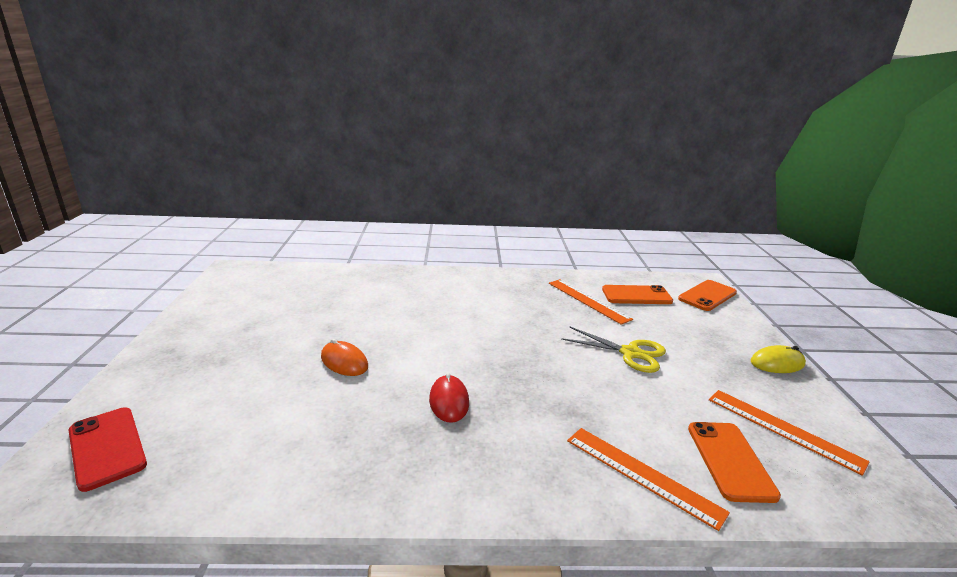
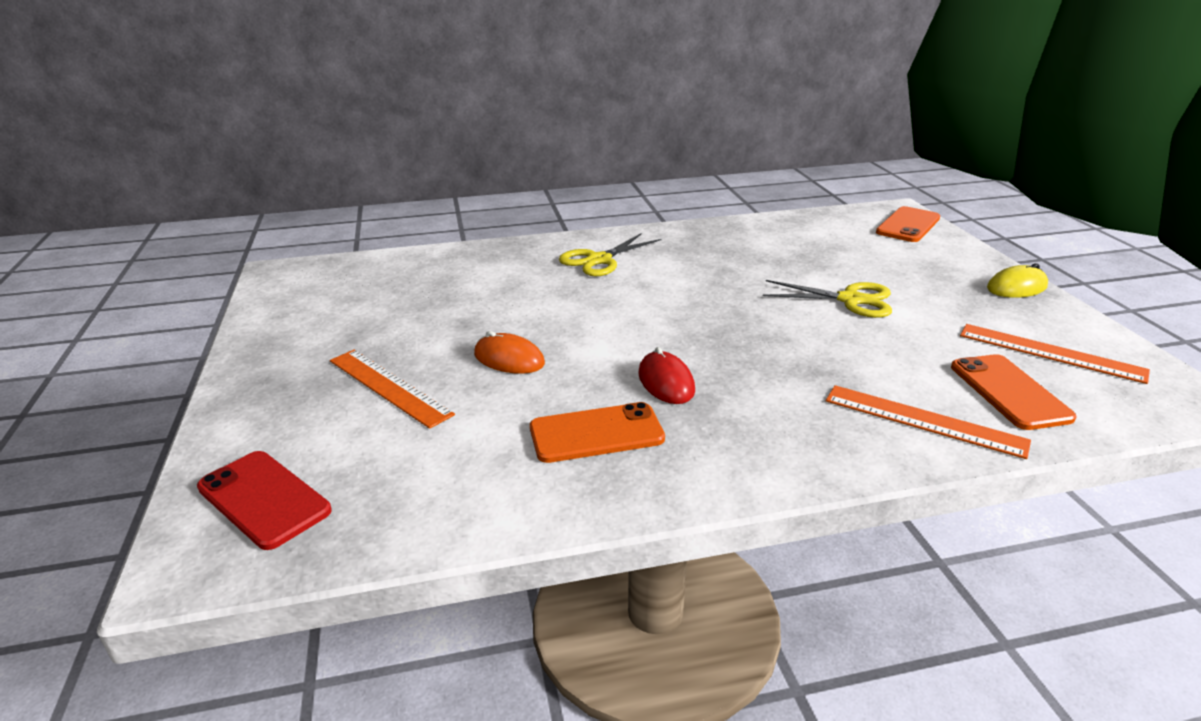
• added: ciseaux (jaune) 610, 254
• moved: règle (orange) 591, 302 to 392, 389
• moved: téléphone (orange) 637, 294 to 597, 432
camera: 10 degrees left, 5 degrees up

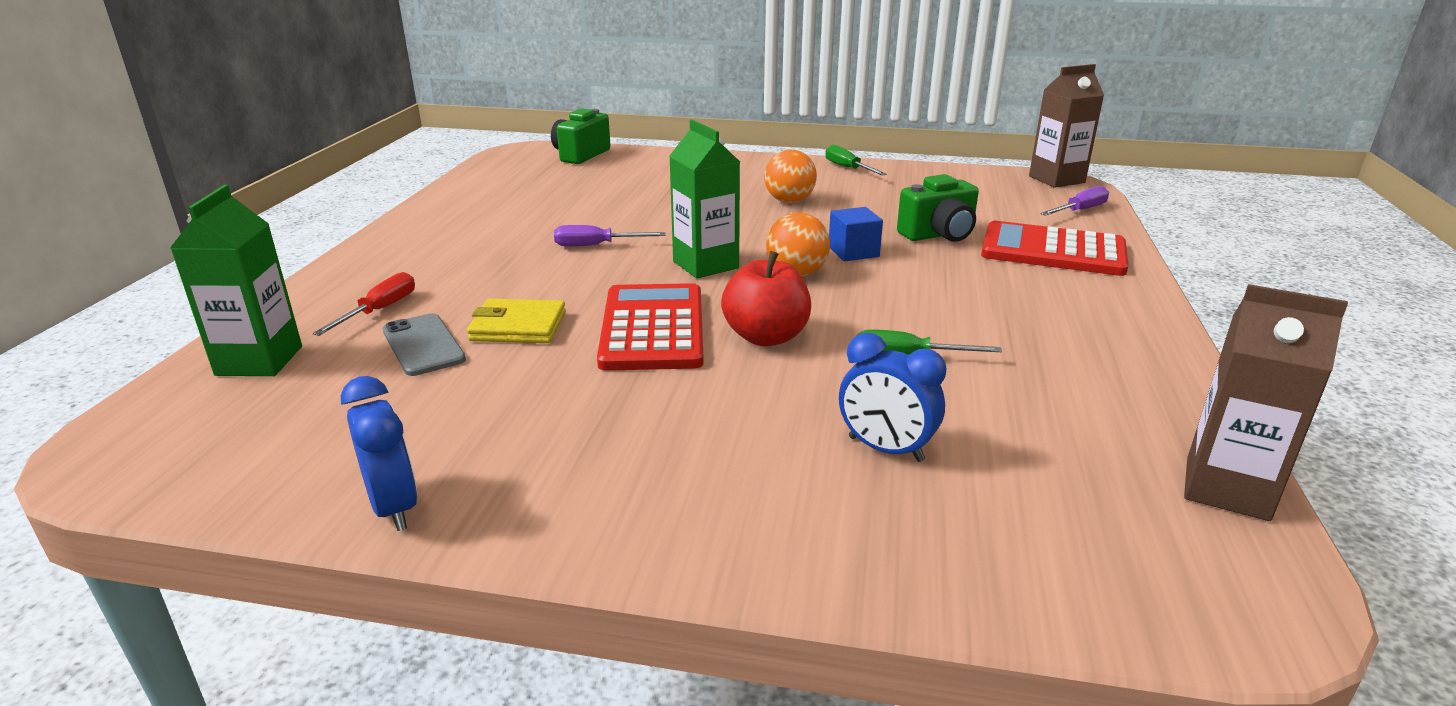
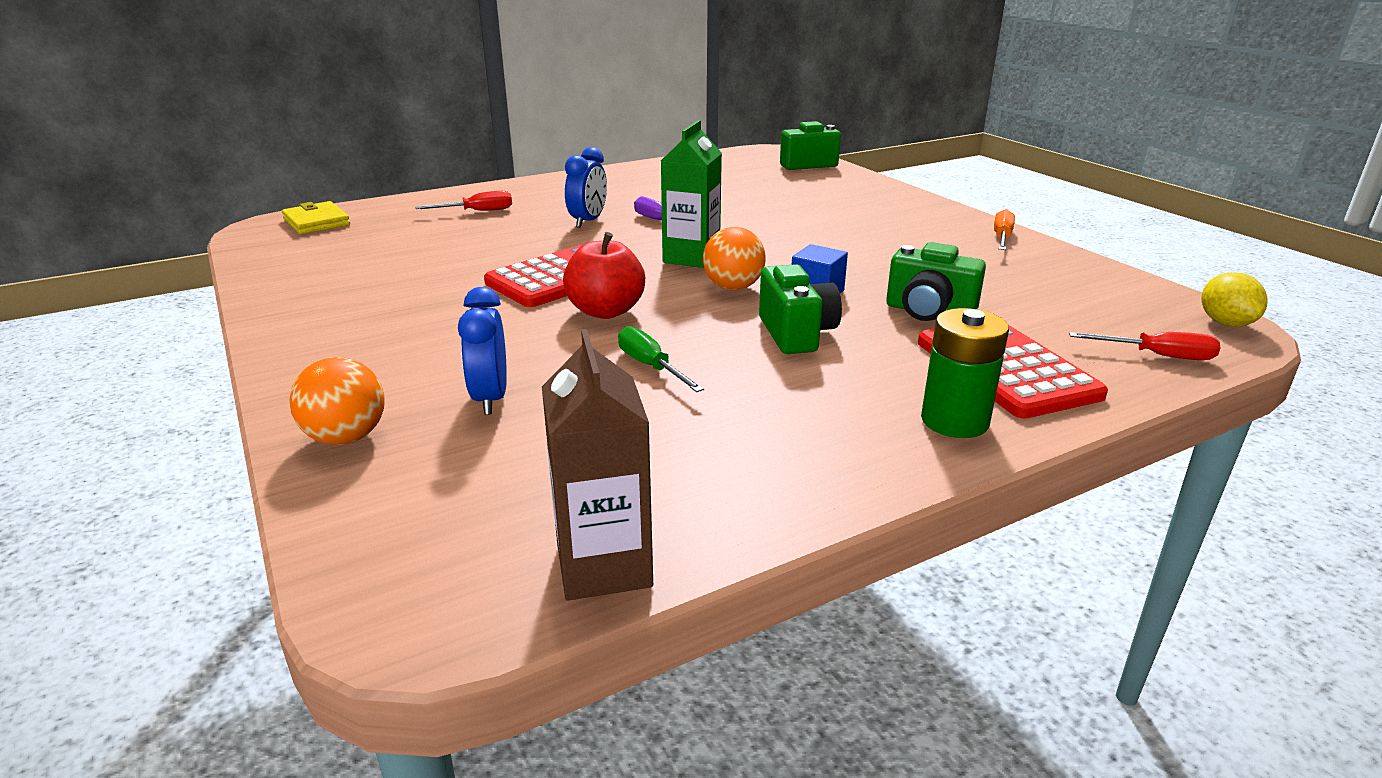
• removed: brique de lait (vert) 236, 280
• removed: téléphone (gris) 424, 344
• added: appareil photo (vert) 800, 309
• added: pile (vert) 965, 373
• moved: réveil (bleu) 379, 453 to 586, 187
• moved: portefeuille (jaune) 516, 321 to 316, 217
• moved: balle (orange) 790, 176 to 337, 401
• replaced: brique de lait (marron) 1066, 126 to citron (jaune) 1235, 299
• recoloured: tournevis (vert) 856, 160 to tournevis (orange) 1004, 229
• recoloured: tournevis (violet) 1074, 201 to tournevis (rouge) 1144, 346
camera: 50 degrees right, 0 degrees up

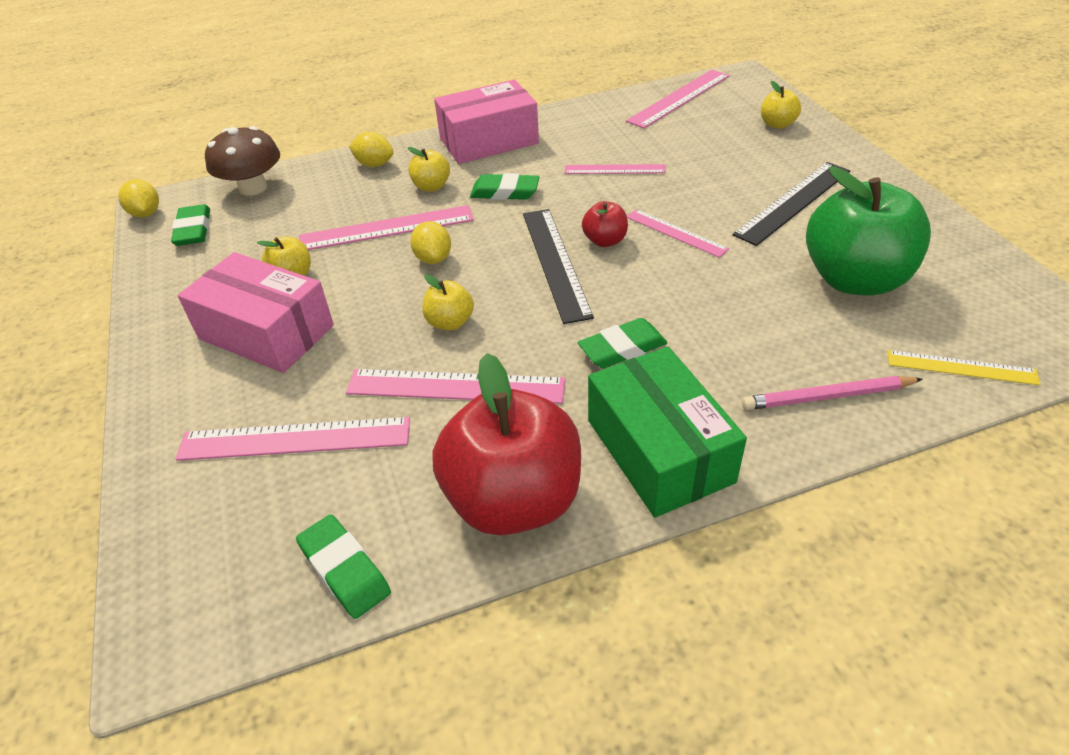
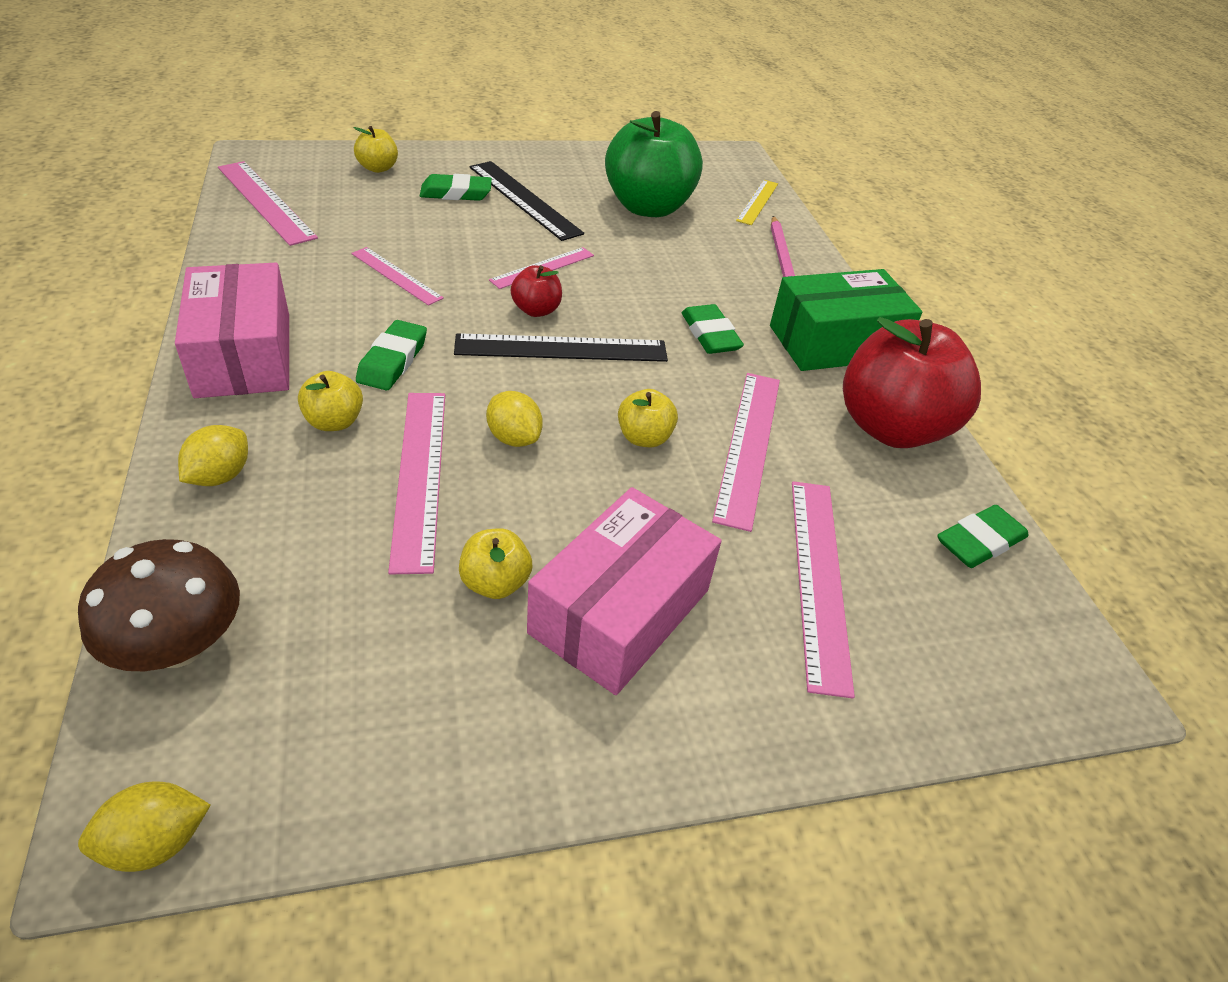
• moved: gomme (vert) 190, 225 to 456, 187
• turned: citron (jaune) 430, 242 = 514, 419 60 degrees clockwise
• turned: règle (rose) 615, 169 = 397, 276 60 degrees counterclockwise
camera: 90 degrees left, 0 degrees up

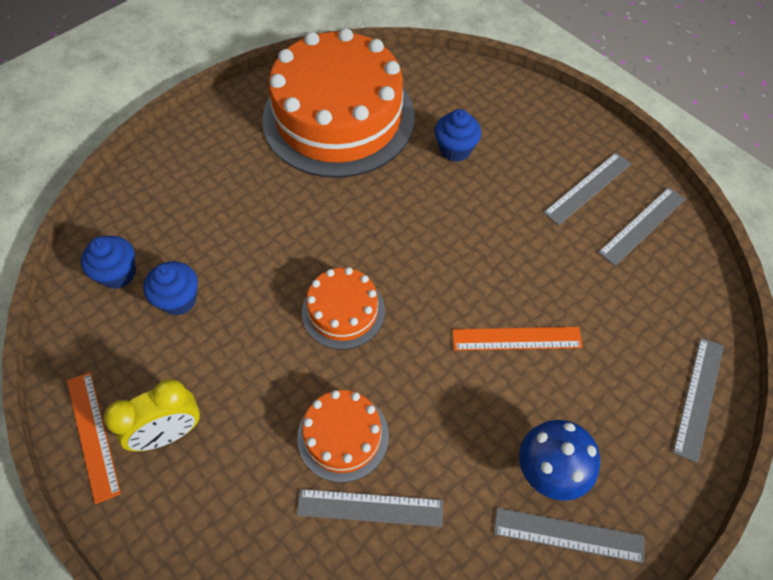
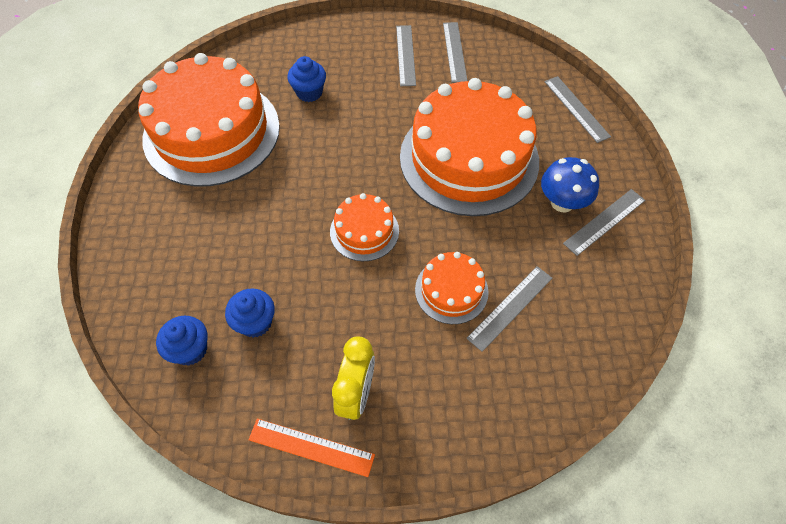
• replaced: règle (orange) 517, 339 to gâteau (orange) 469, 147
camera: 50 degrees left, 0 degrees up

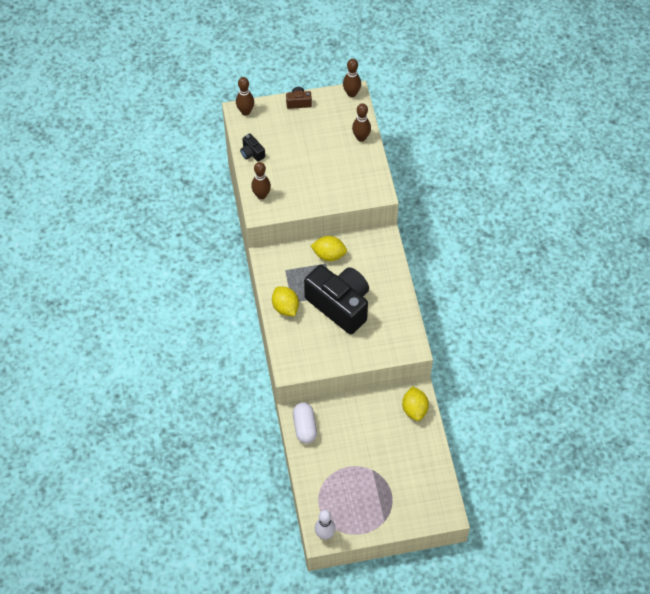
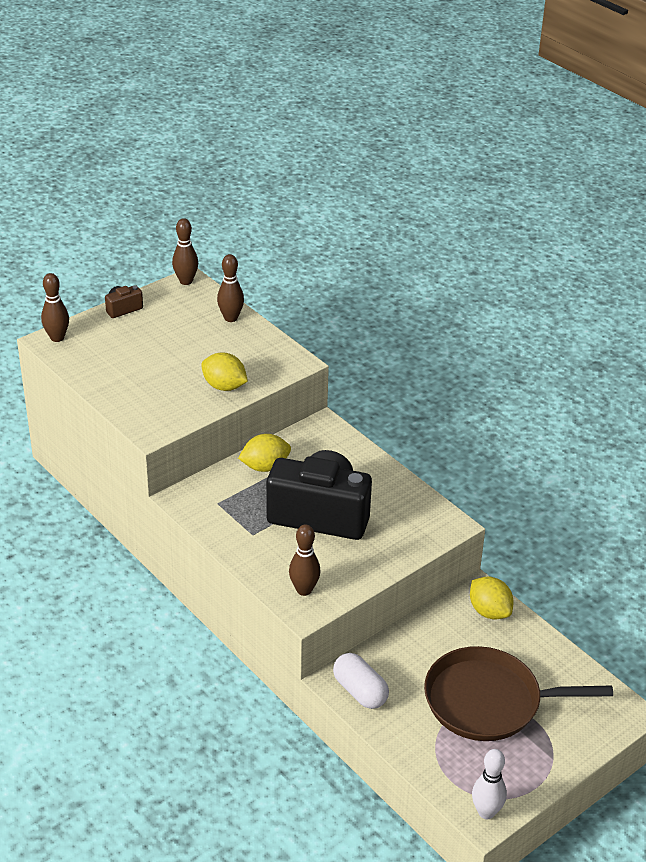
• removed: appareil photo (noir) 252, 148
• added: poêle (marron) 518, 693
• moved: quille (marron) 261, 180 to 305, 560
• moved: citron (jaune) 285, 301 to 224, 371
camera: 30 degrees left, 20 degrees down

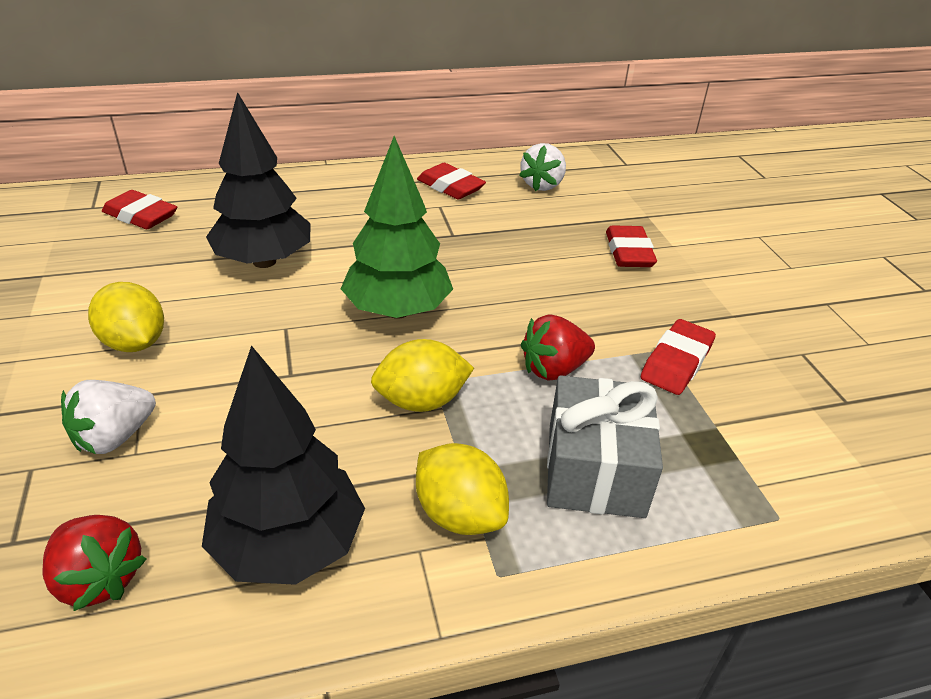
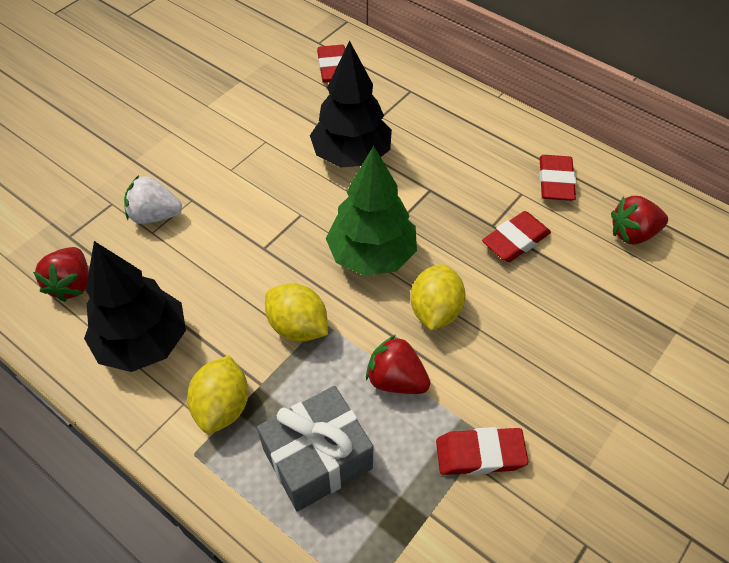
• moved: citron (jaune) 126, 317 to 438, 297
• moved: gomme (rouge) 631, 246 to 516, 236
• recoloured: fraise (blanc) 542, 167 to fraise (rouge) 639, 220
camera: 55 degrees right, 15 degrees up

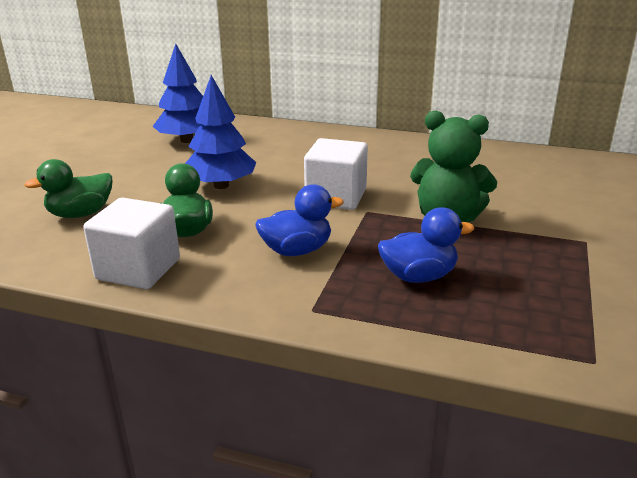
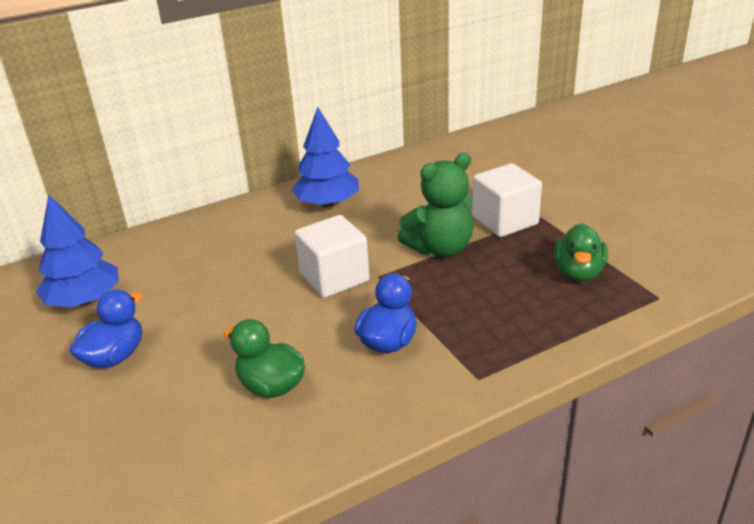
• moved: canard (vert) 68, 188 to 581, 252
• moved: cube (blanc) 131, 243 to 507, 200
• moved: arbre (bleu) 220, 132 to 325, 157
• moved: canard (bleu) 426, 245 to 106, 328
camera: 45 degrees left, 5 degrees up

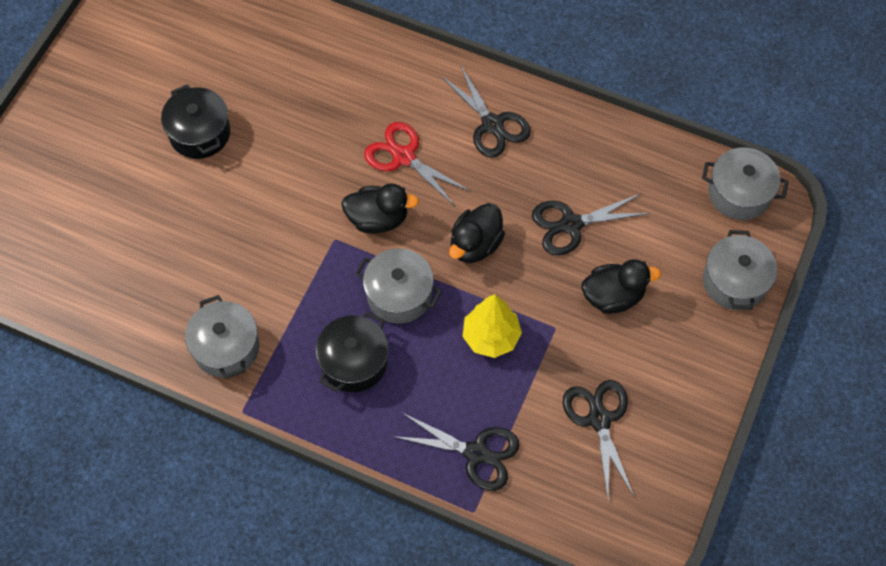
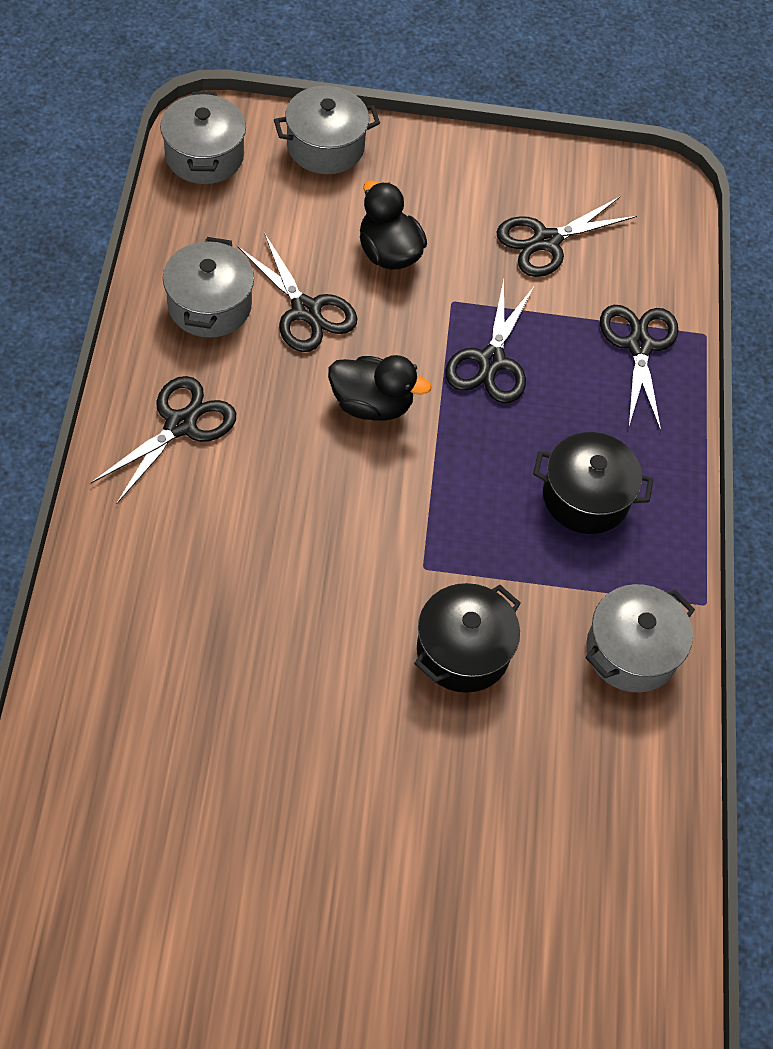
• removed: canard (noir) 380, 209
• removed: ciseaux (rouge) 417, 164
• moved: marmite (noir) 195, 121 to 467, 638
• moved: marmite (gris) 398, 286 to 208, 287
• replaced: arbre (jaune) 492, 326 to ciseaux (noir) 489, 341
camera: 115 degrees left, 5 degrees down

